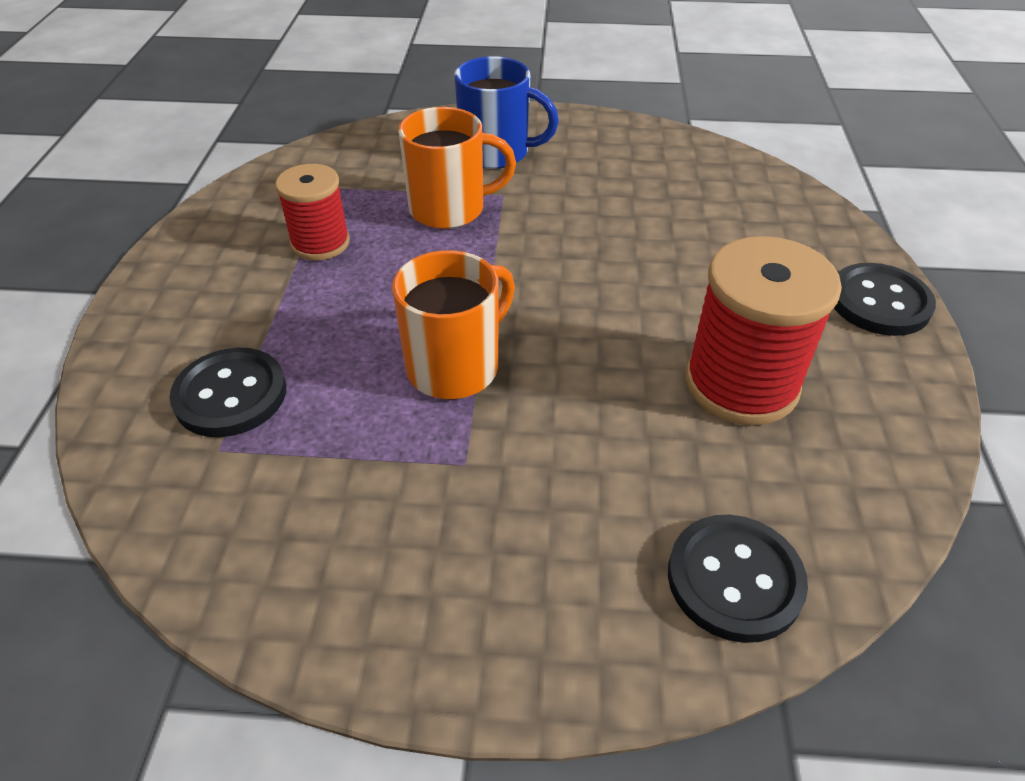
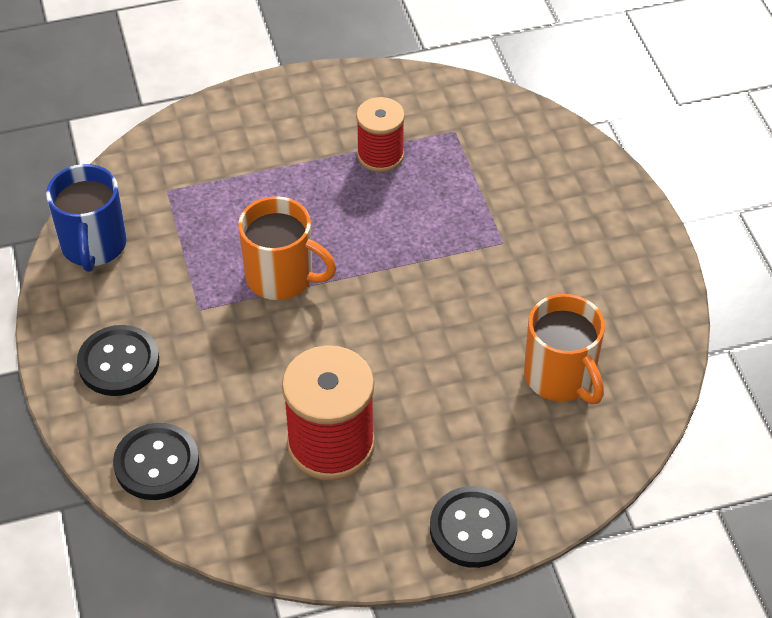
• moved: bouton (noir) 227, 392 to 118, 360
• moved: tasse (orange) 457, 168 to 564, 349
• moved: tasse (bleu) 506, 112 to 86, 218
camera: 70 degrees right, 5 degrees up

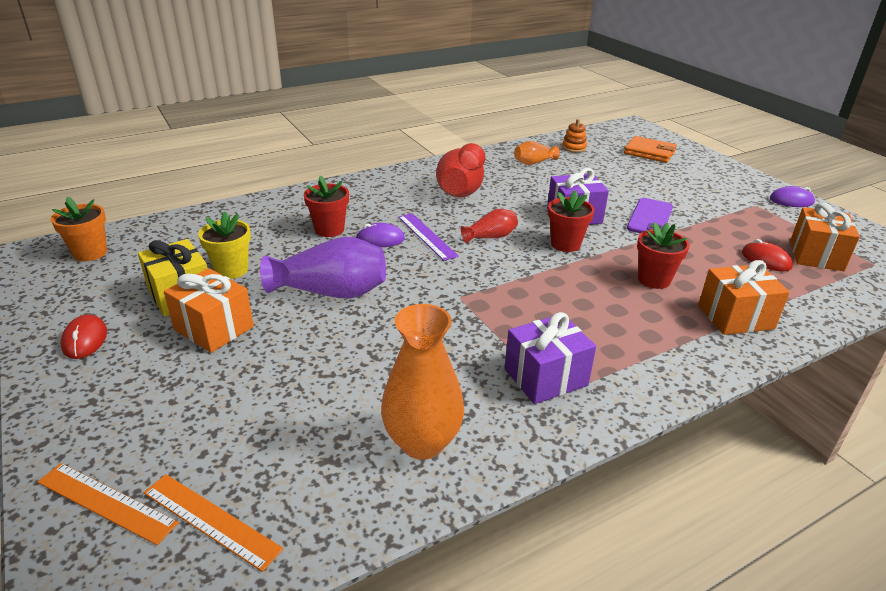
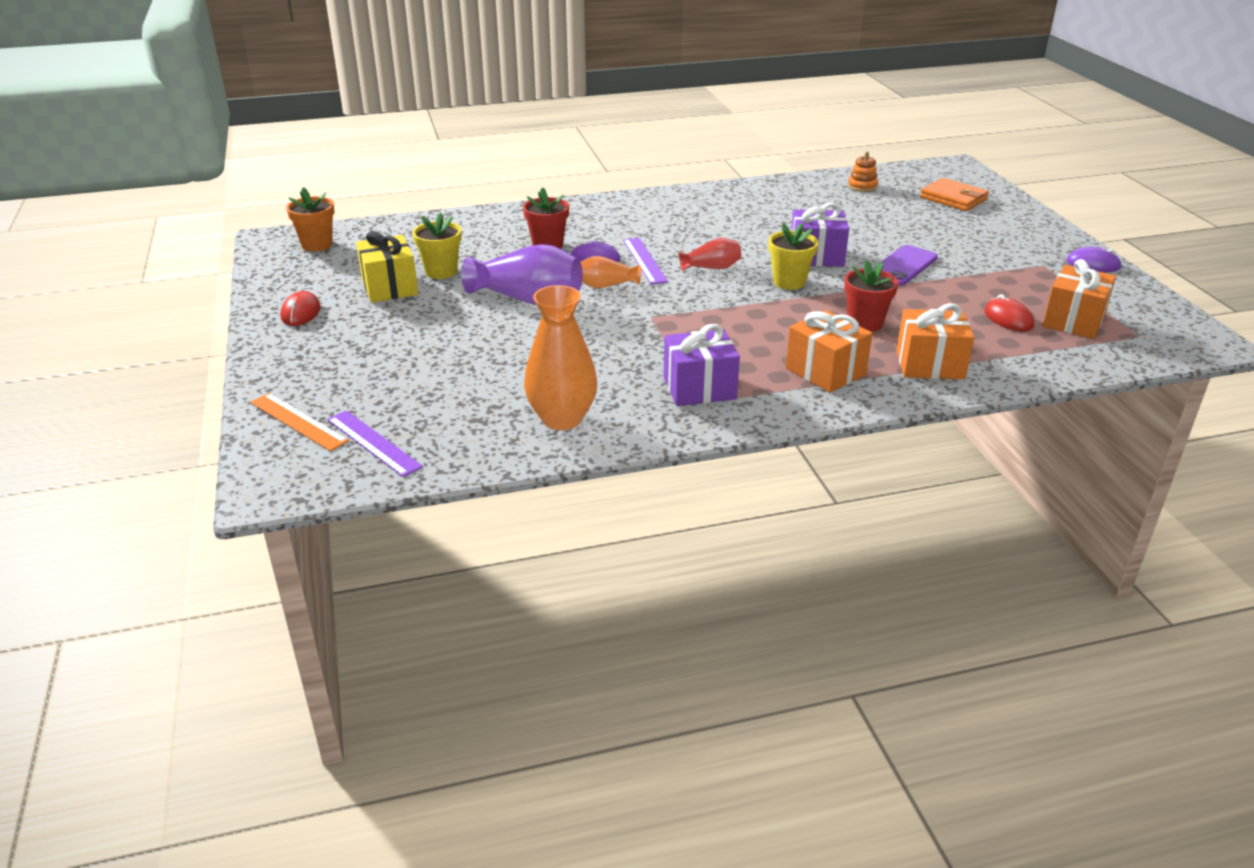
• removed: vase (rouge) 460, 170
• moved: cadeau (orange) 209, 310 to 829, 351
• moved: vase (orange) 537, 153 to 611, 272
• recoloured: règle (orange) 213, 523 to règle (violet) 375, 443
• recoloured: pot de fleurs (rouge) 571, 221 to pot de fleurs (jaune) 793, 256
camera: 15 degrees right, 0 degrees up

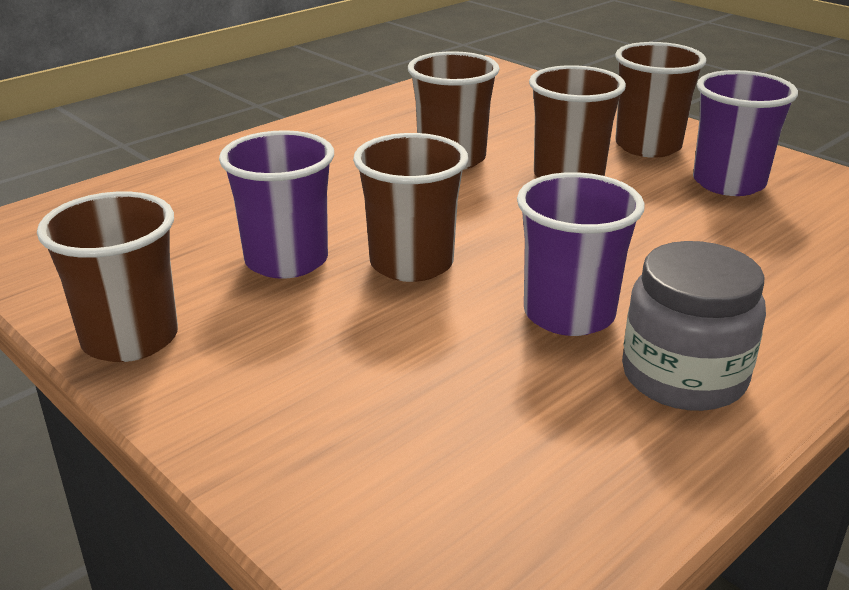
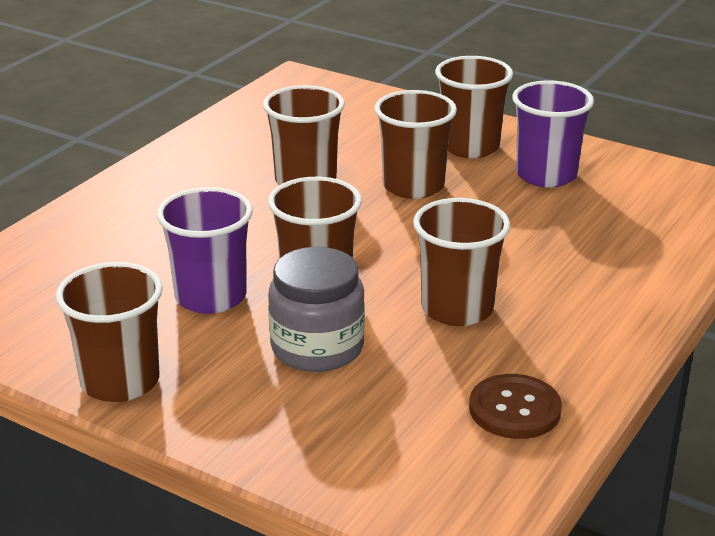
• added: bouton (marron) 515, 406
• moved: bocal (gris) 694, 326 to 316, 309
• recoloured: gobelet (violet) 581, 254 to gobelet (marron) 461, 262
camera: 15 degrees left, 0 degrees up

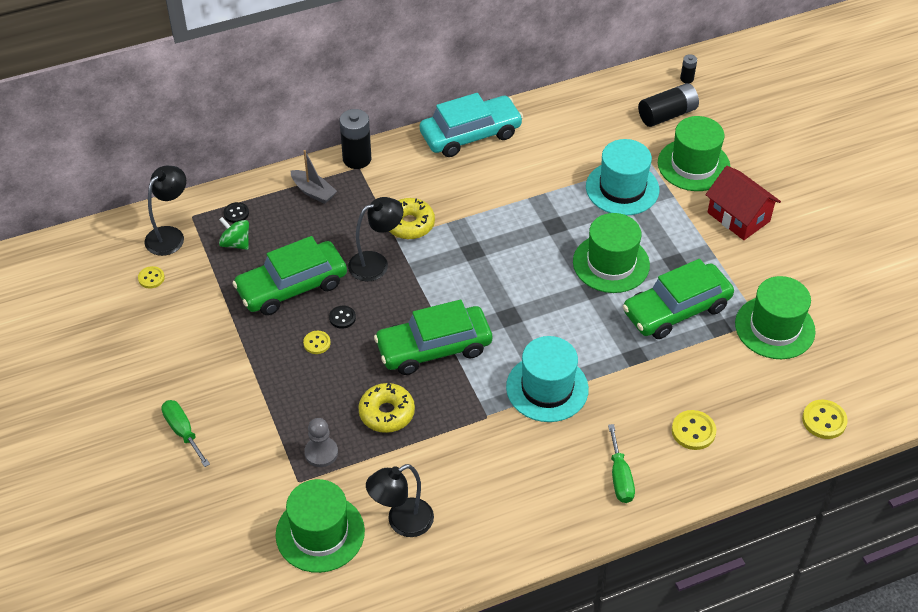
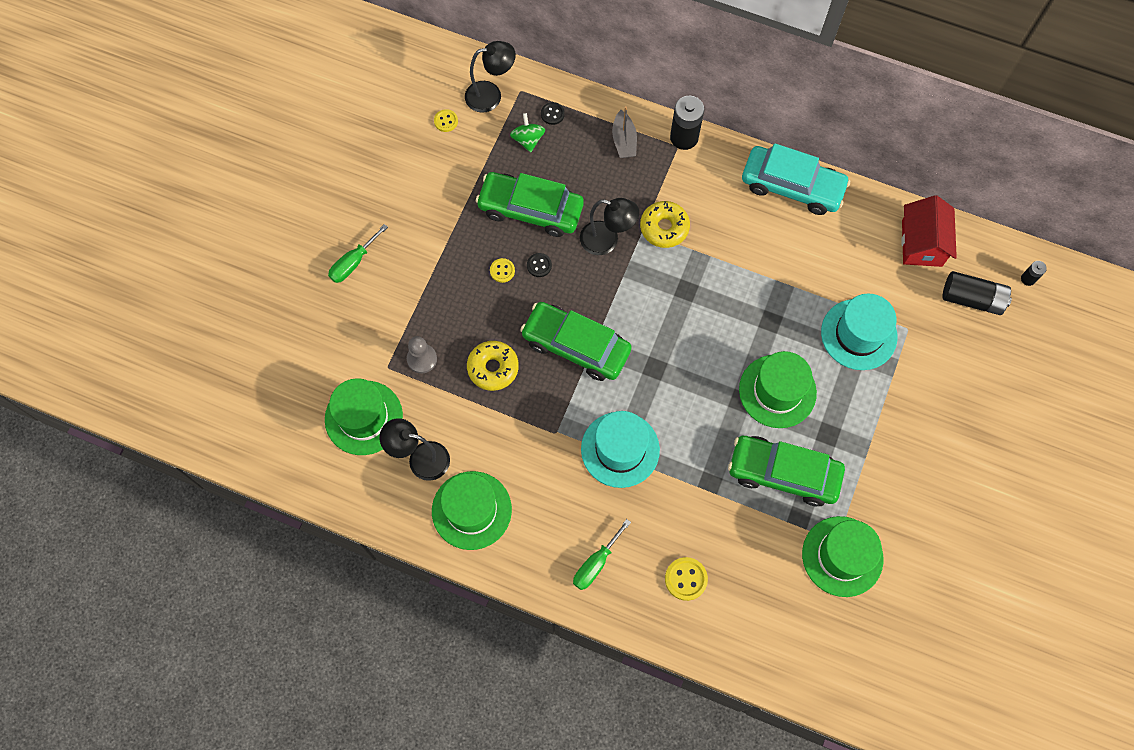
• removed: bouton (jaune) 825, 419
• moved: chapeau (vert) 694, 153 to 472, 510
• moved: maison (rouge) 743, 203 to 929, 231
• turned: tournevis (vert) 185, 433 = 358, 253 150 degrees counterclockwise
camera: 45 degrees right, 20 degrees up

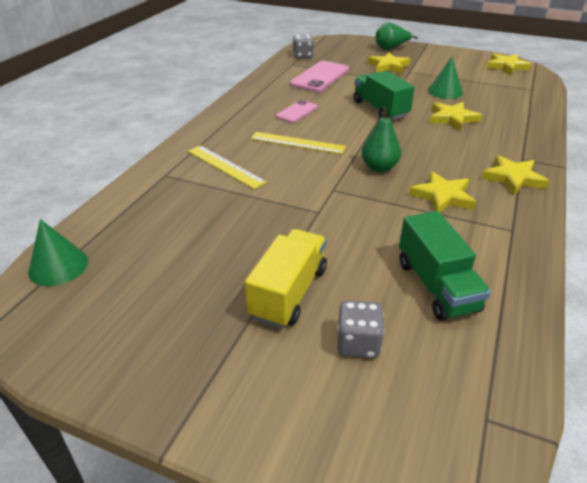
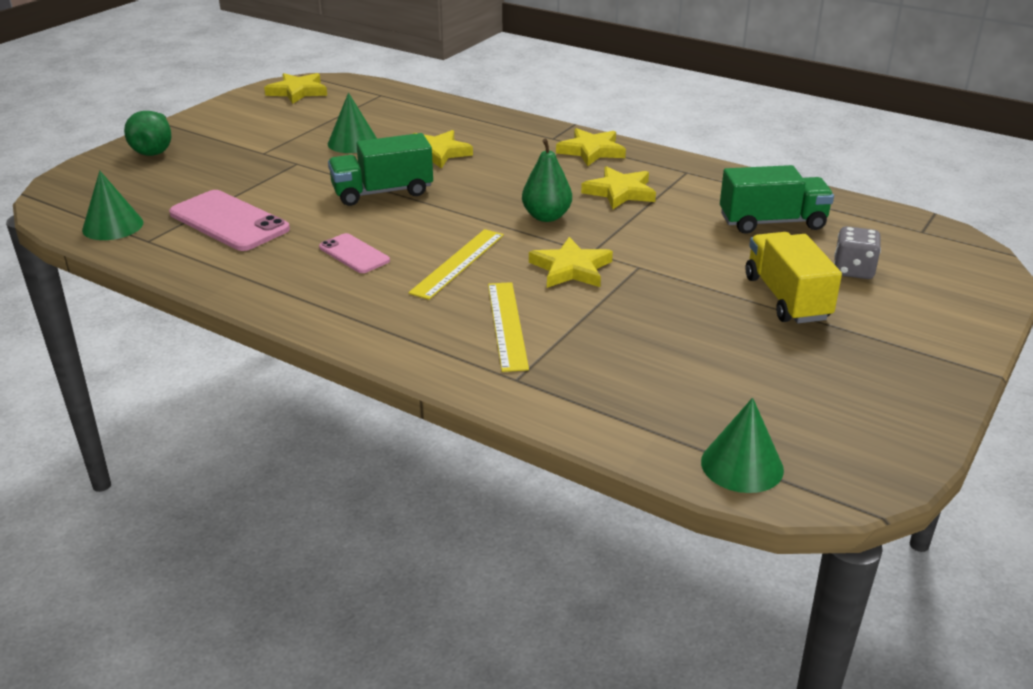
• moved: étoile (jaune) 389, 63 to 571, 262
• replaced: dé (gris) 303, 46 to cône (vert) 112, 205
• turned: règle (jaune) 227, 167 = 508, 327 60 degrees counterclockwise
• turned: camion (jaune) 286, 278 = 793, 277 45 degrees clockwise
camera: 80 degrees left, 5 degrees down

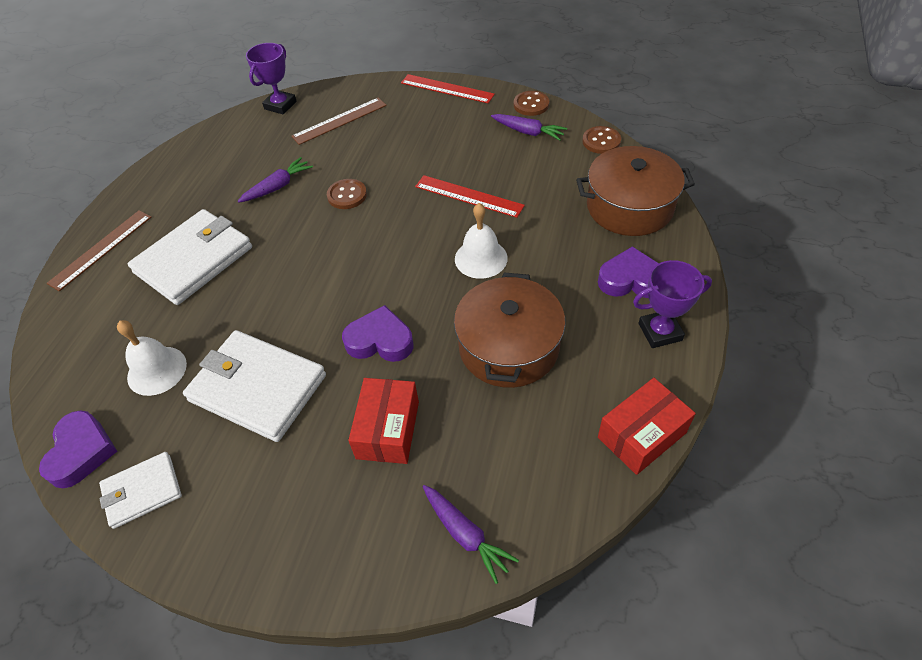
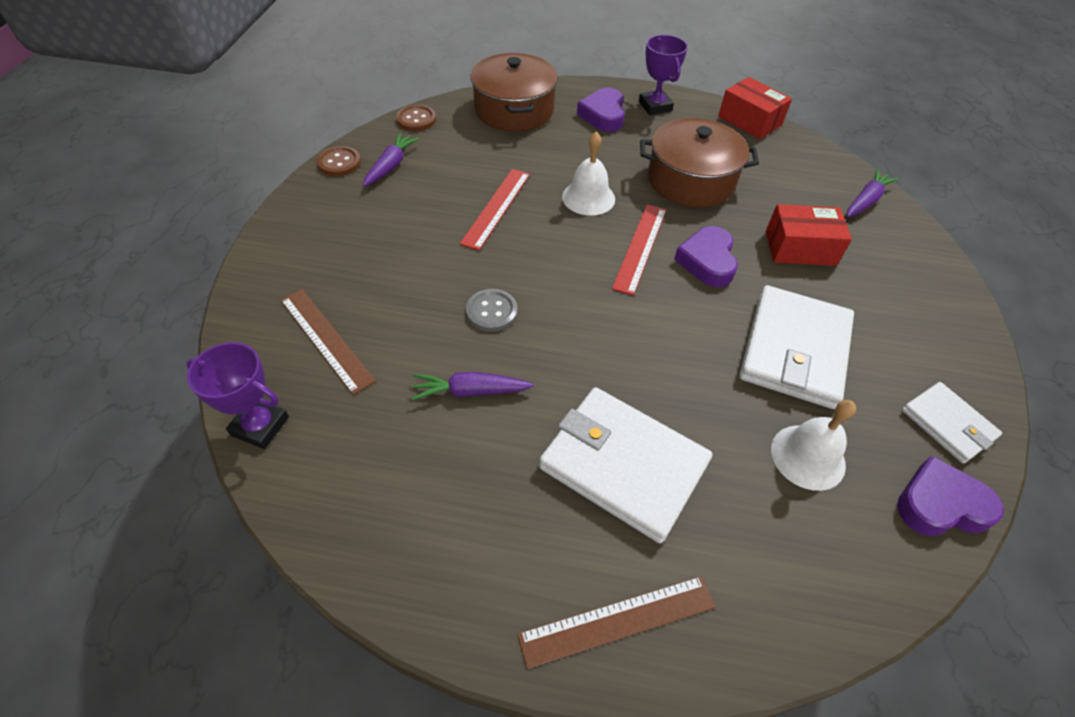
• moved: règle (rouge) 448, 88 to 639, 250
• recoloured: bouton (marron) 347, 194 to bouton (gris) 492, 310
• turned: règle (marron) 99, 251 = 616, 622 45 degrees counterclockwise
• turned: carotte (violet) 275, 180 = 472, 386 45 degrees counterclockwise
camera: 100 degrees left, 0 degrees up

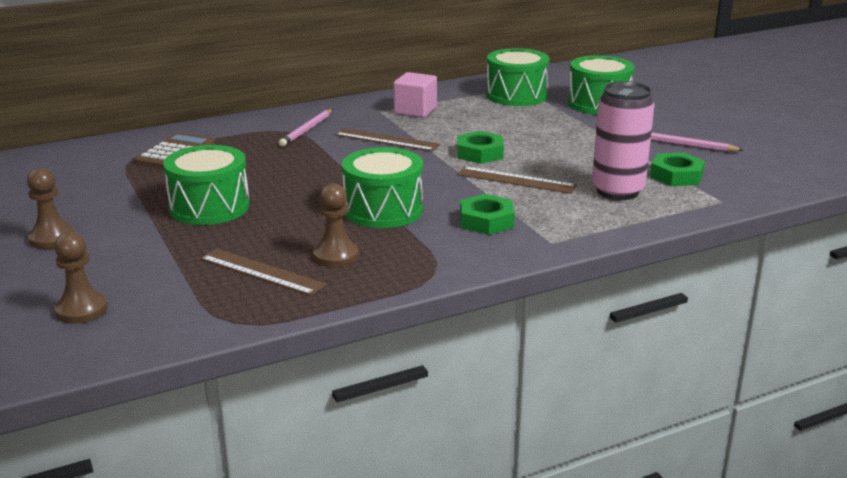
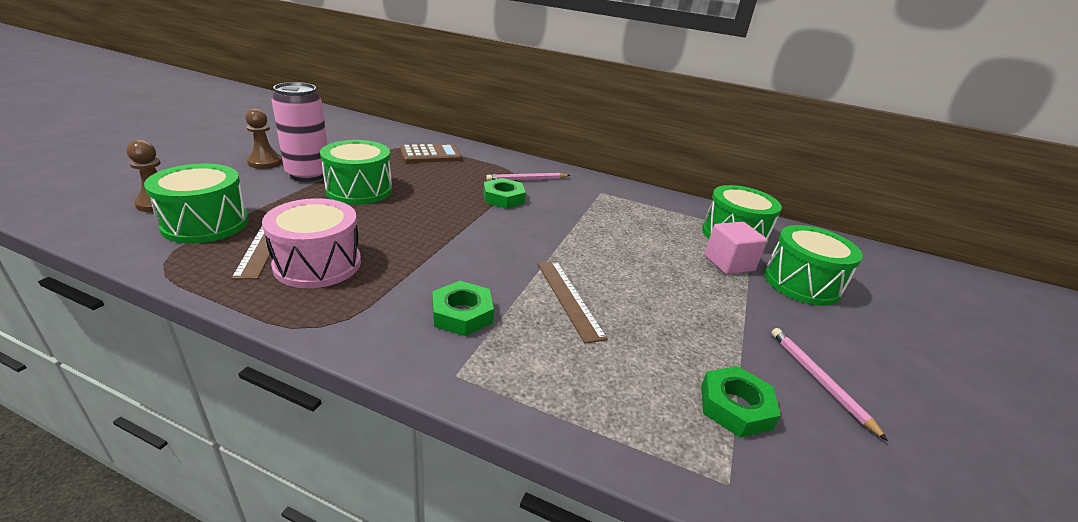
• removed: règle (marron) 387, 140
• moved: tambour (vert) 382, 187 to 196, 203
• moved: cube (rose) 415, 95 to 735, 248
• moved: écrou (vert) 480, 147 to 504, 193
• moved: canette (rose) 623, 140 to 299, 132
• replaced: pion (marron) 336, 225 to tambour (rose) 311, 243
camera: 45 degrees right, 5 degrees up

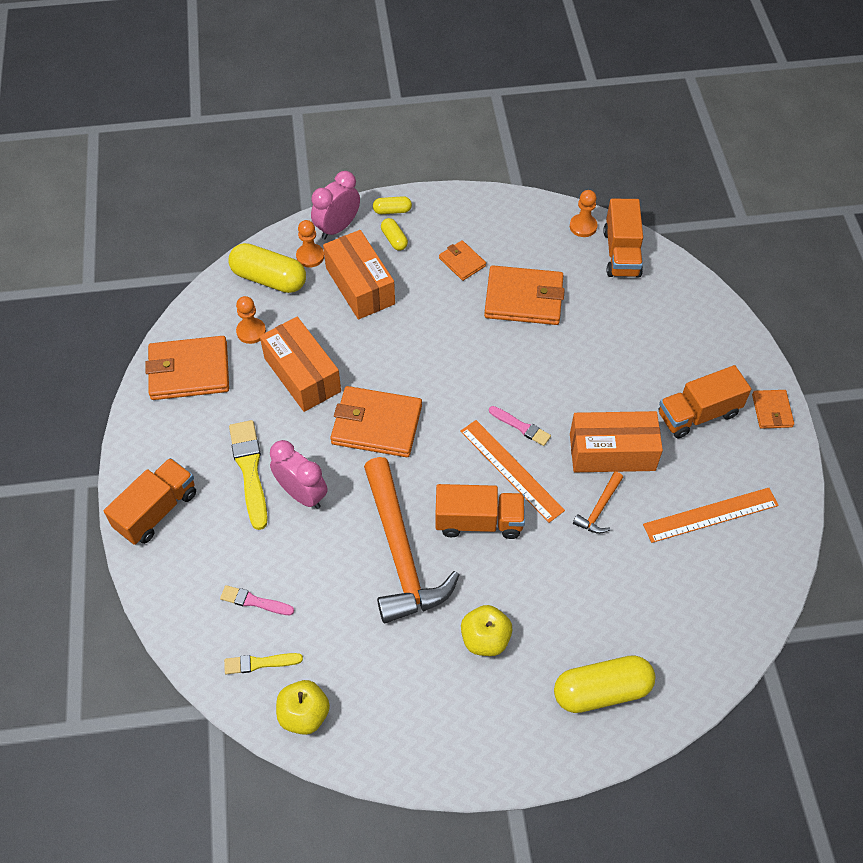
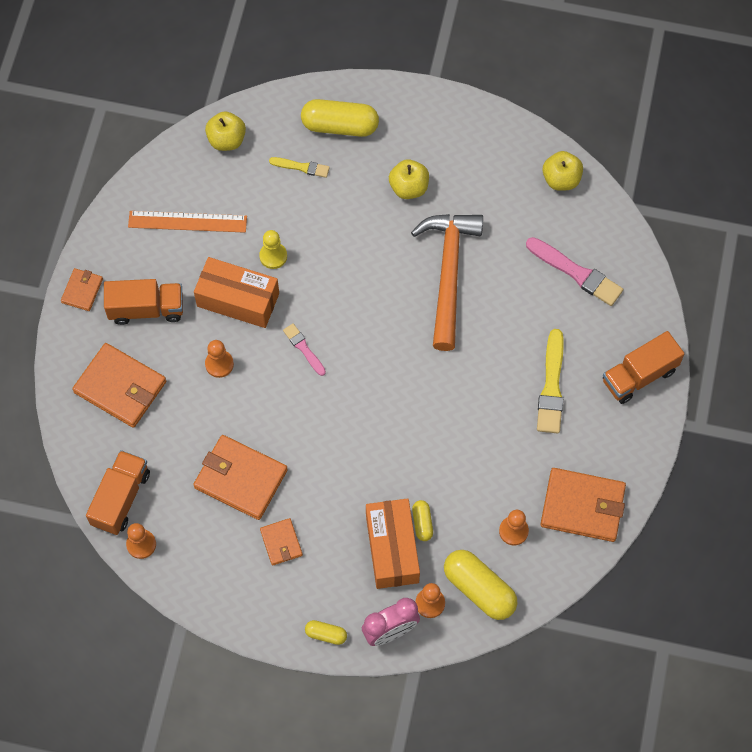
• removed: boîte (orange) 300, 364
• removed: réveil (rose) 299, 474
• removed: camion (orange) 480, 511
• removed: règle (orange) 512, 471
• added: pomme (jaune) 225, 131
• added: pion (orange) 219, 359
• moved: pinceau (jaune) 263, 663 to 299, 167
• moved: portefeuille (orange) 376, 421 to 119, 385
• moved: gélule (jaune) 394, 234 to 422, 520
• replaced: marteau (orange) 598, 503 to pion (jaune) 273, 249
• resized: pinceau (rose) 257, 600 = 574, 271 x1.74
camera: 160 degrees left, 10 degrees up

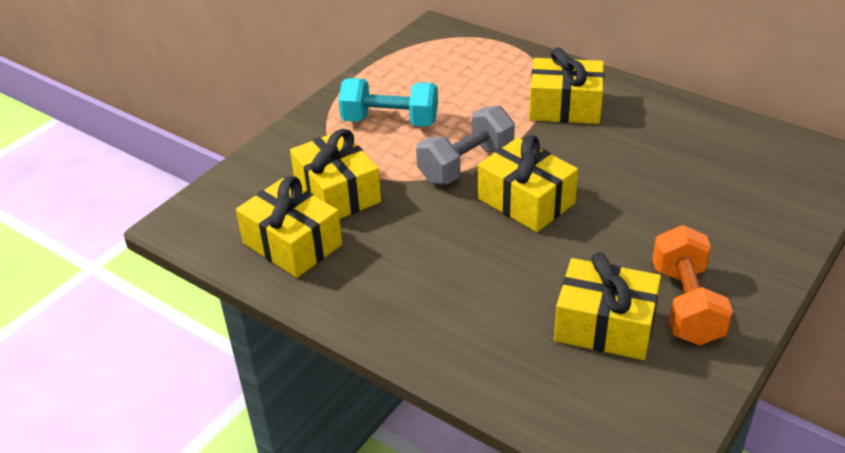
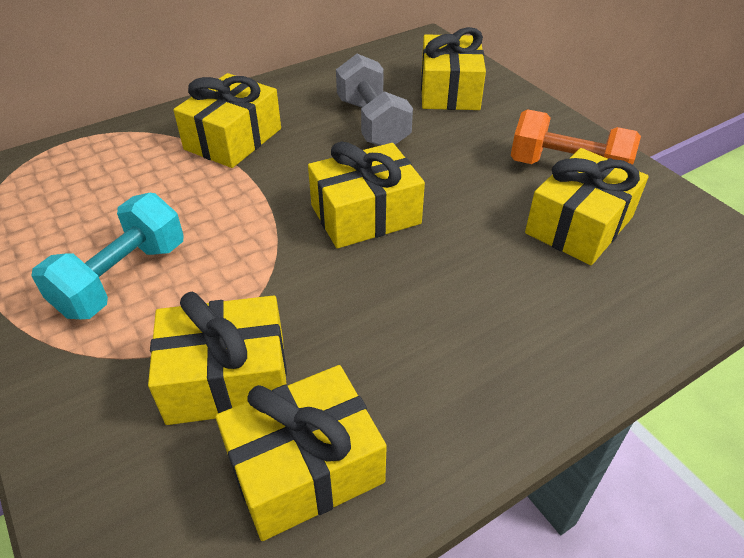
• added: cadeau (jaune) 453, 68
• moved: haltère (gris) 465, 144 to 374, 100
camera: 70 degrees left, 5 degrees up

